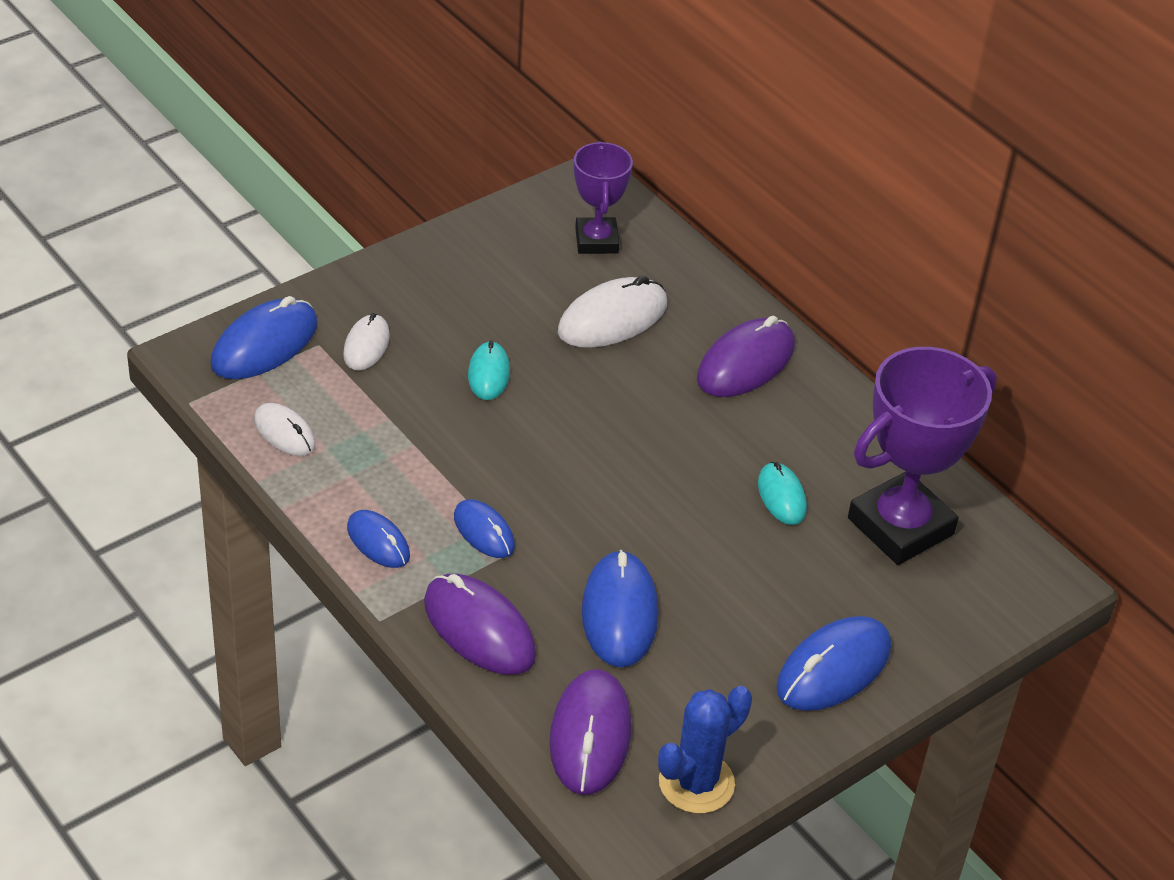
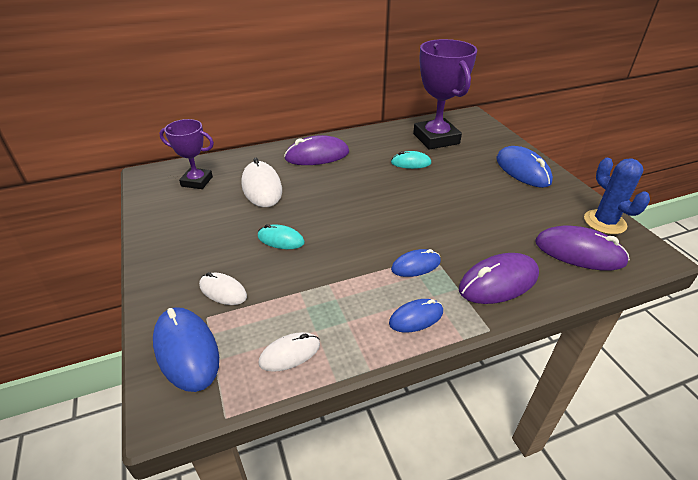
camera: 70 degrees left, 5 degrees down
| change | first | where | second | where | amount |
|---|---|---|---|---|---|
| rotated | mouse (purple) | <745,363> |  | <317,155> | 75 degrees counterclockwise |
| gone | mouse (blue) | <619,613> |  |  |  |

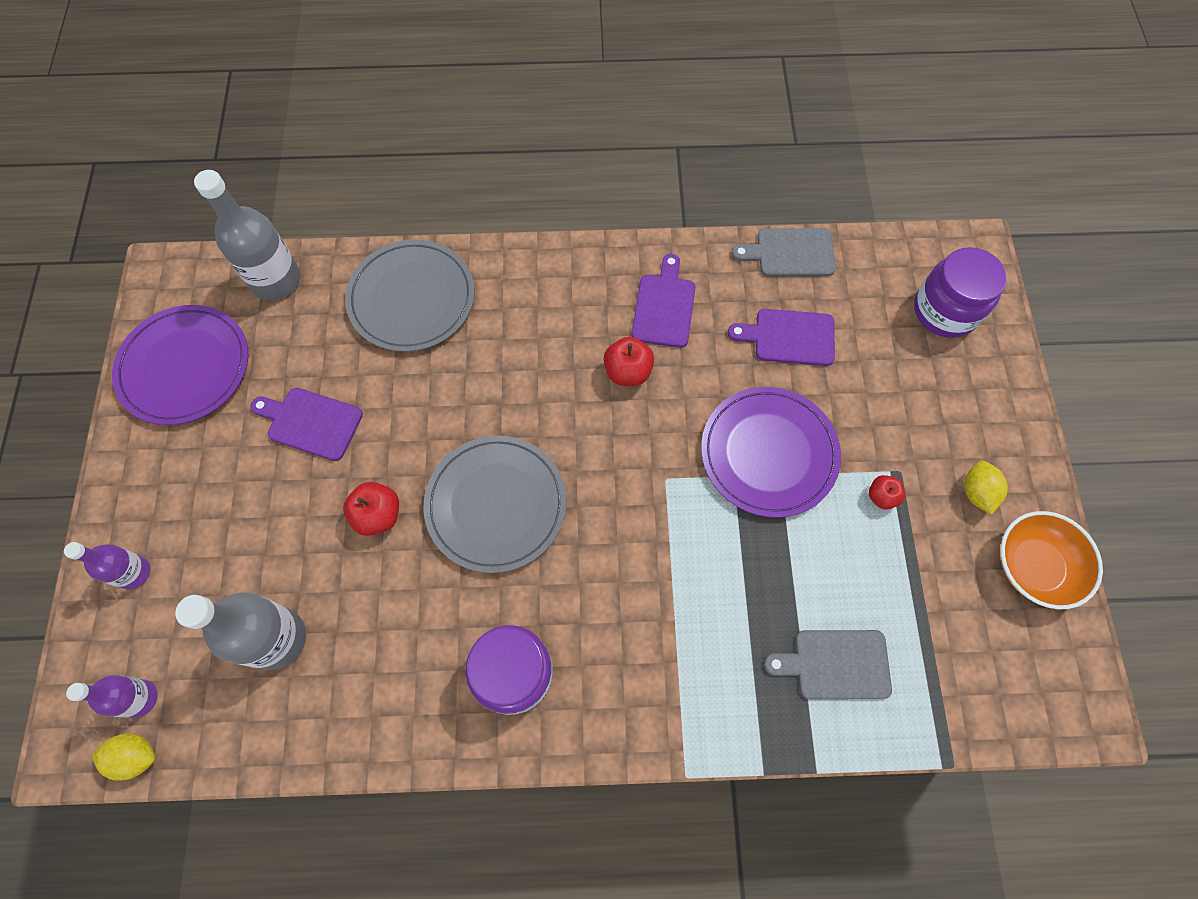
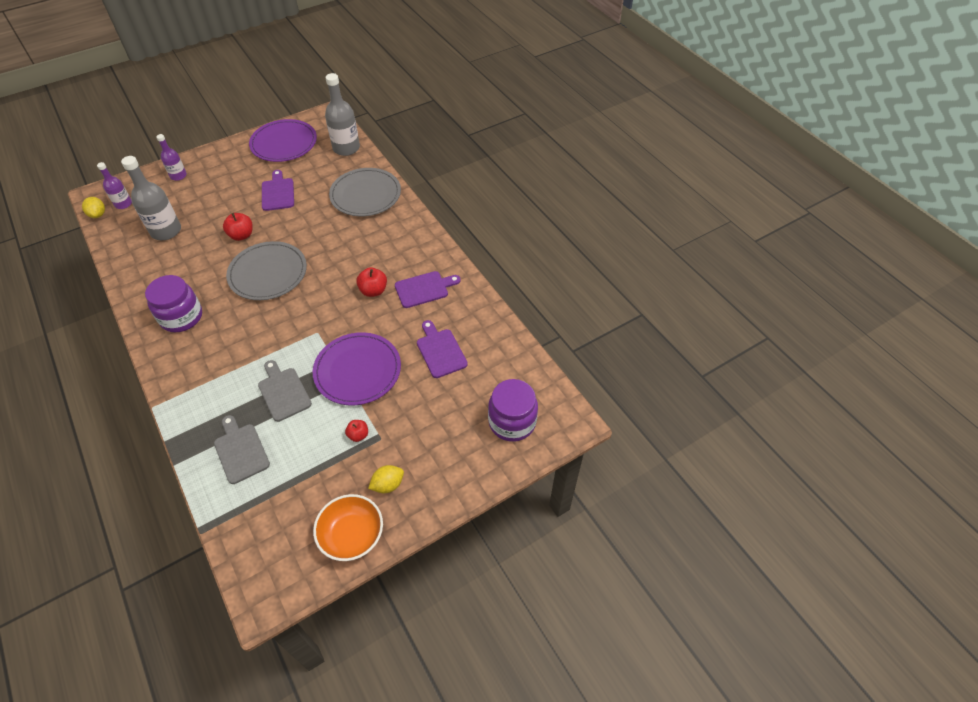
camera: 60 degrees right, 15 degrees down
| change | first | where | second | where | amount |
|---|---|---|---|---|---|
| shifted | cutting board (grey) | <790,253> |  | <283,392> |  |

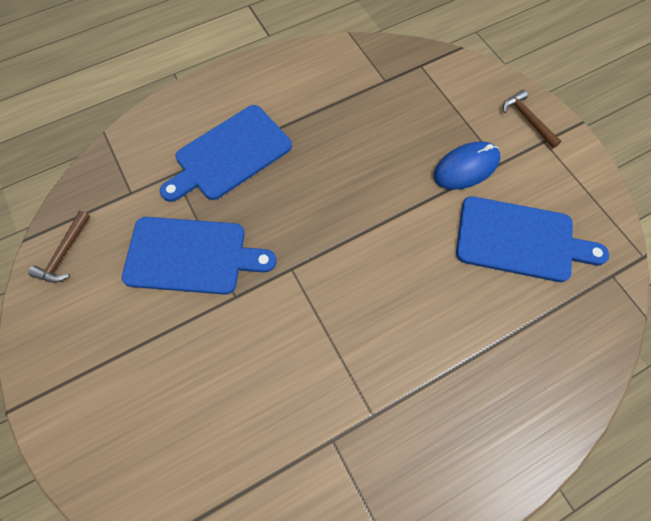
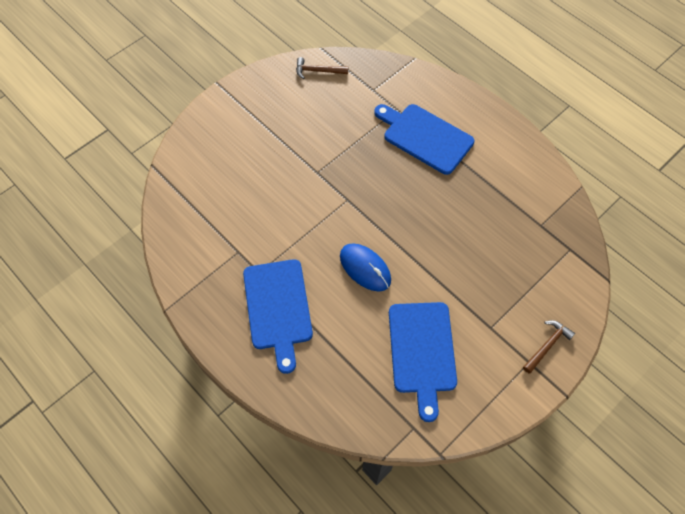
camera: 75 degrees right, 5 degrees down
| change | first | where | second | where | amount |
|---|---|---|---|---|---|
| shifted | mouse (blue) | <466,167> |  | <365,268> |  |
| shifted | cutting board (blue) | <191,255> |  | <278,308> |  |

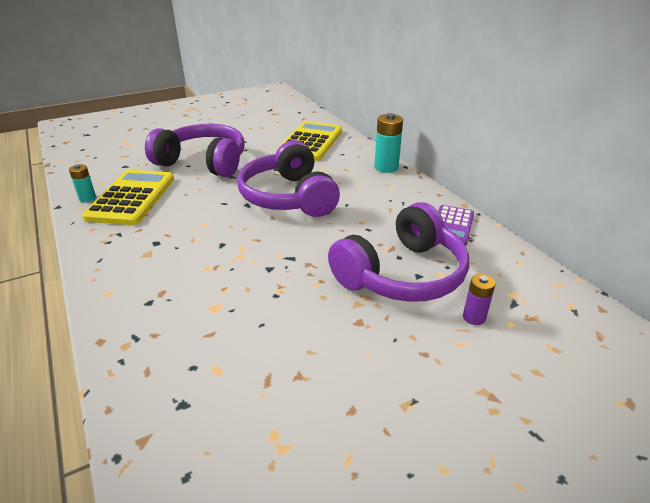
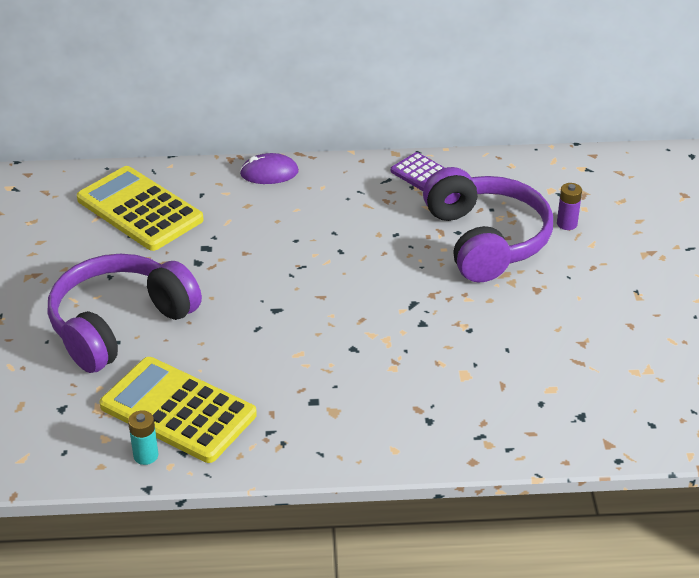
camera: 65 degrees left, 5 degrees up
| change | first | where | second | where | amount |
|---|---|---|---|---|---|
| swapped | battery (turquoise) | <386,167> | mouse (purple) | <269,173> |  |
| gone | headphones (purple) | <289,197> |  |  |  |

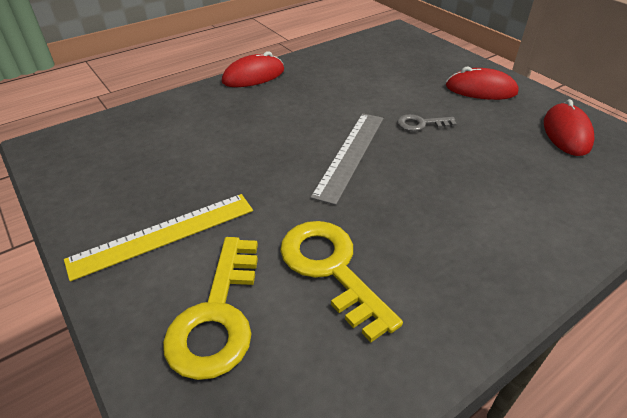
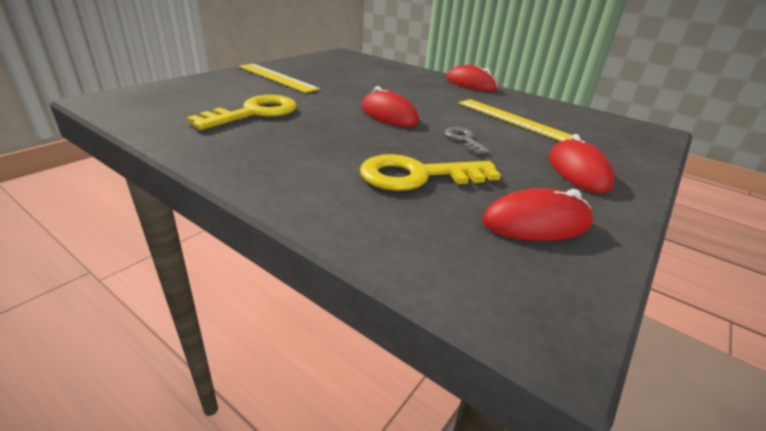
camera: 70 degrees right, 10 degrees down
| change | first | where | second | where | amount |
|---|---|---|---|---|---|
| swapped | ruler (grey) | <351,154> | mouse (red) | <389,115> |  |
| shifted | key (yellow) | <217,315> |  | <418,175> |  |
| new |  |  | ruler (yellow) | <514,120> |  |

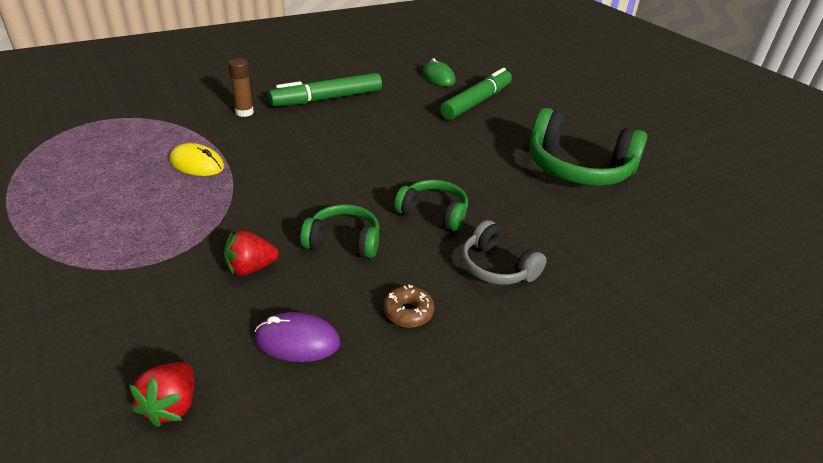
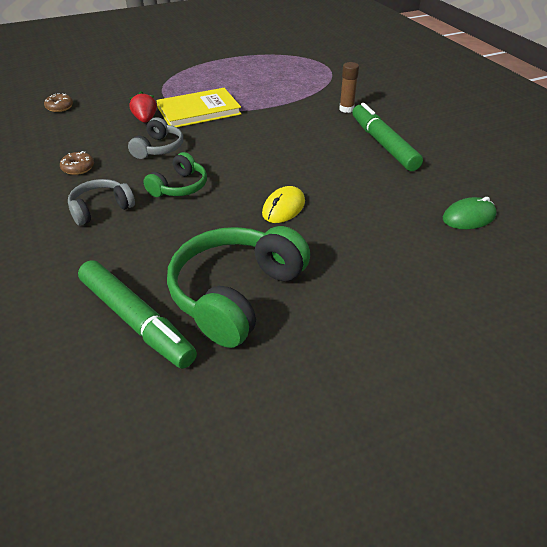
camera: 100 degrees right, 5 degrees up
| change | first | where | second | where | amount |
|---|---|---|---|---|---|
| shifted | marker (green) | <476,102> |  | <136,320> |  |
| shifted | mouse (yellow) | <197,164> |  | <283,208> |  |
| repainted | headphones (green) | <343,241> | headphones (grey) | <158,148> |  |
| gone | mouse (purple) | <297,341> |  |  |  |
| swapped | strawberry (red) | <172,405> | donut (brown) | <60,107> |  |
| new |  |  | book (yellow) | <199,111> |  |

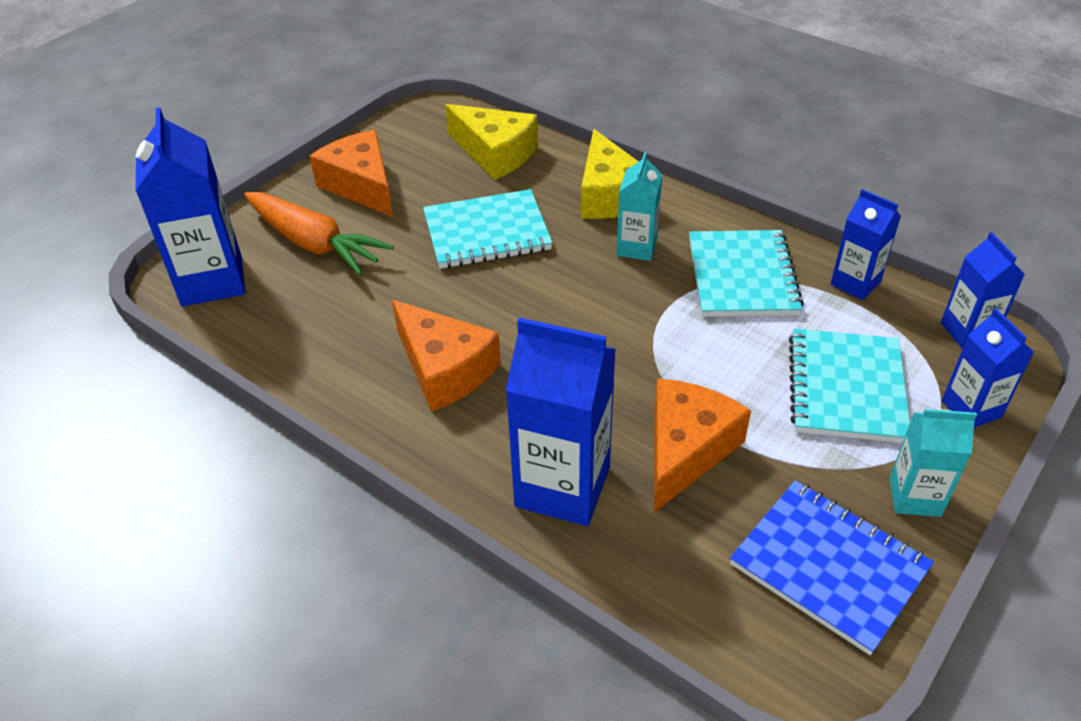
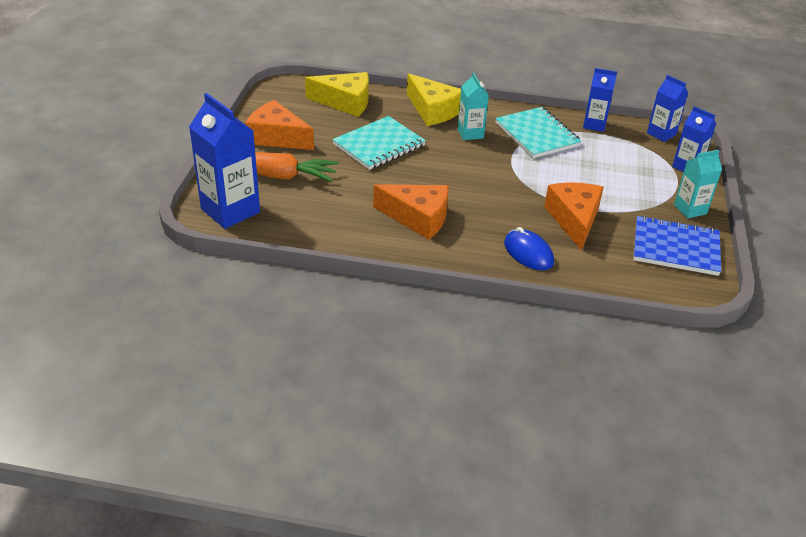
camera: 30 degrees left, 5 degrees down
| change | first | where | second | where | amount |
|---|---|---|---|---|---|
| swapped | carton (blue) | <562,487> | mouse (blue) | <528,253> |  |
| gone | notebook (turquoise) | <846,388> |  |  |  |

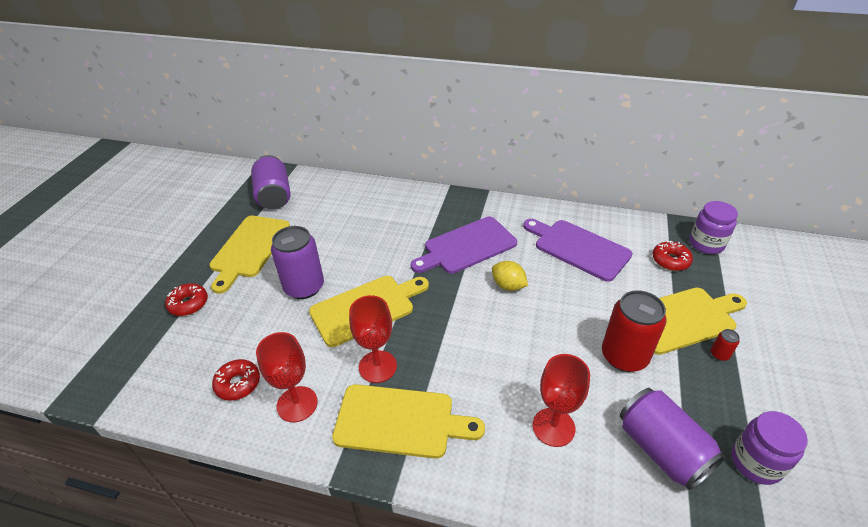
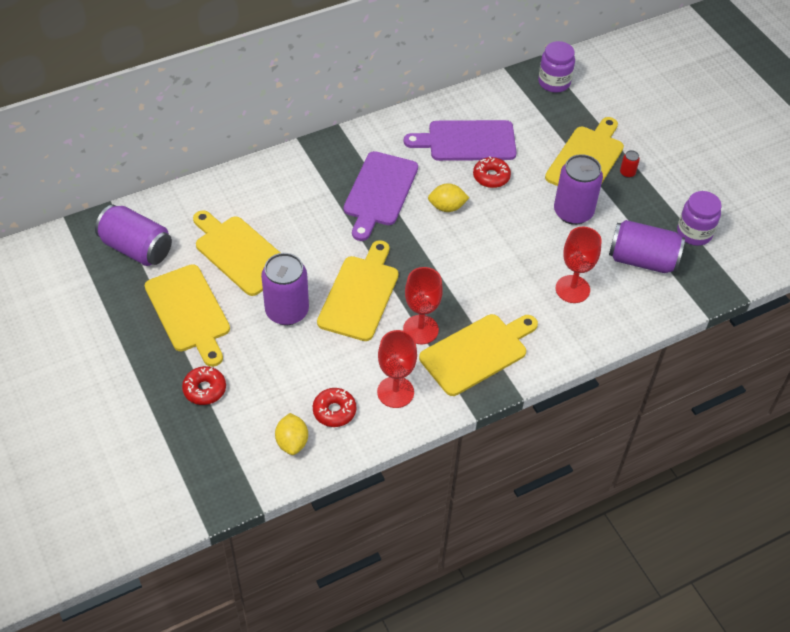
camera: 45 degrees left, 10 degrees up
| change | first | where | second | where | amount |
|---|---|---|---|---|---|
| shifted | donut (red) | <670,260> |  | <491,177> |  |
| repainted | can (red) | <624,356> | can (purple) | <573,212> |  |
| new |  |  | cutting board (yellow) | <240,253> |  |
| new |  |  | lemon (yellow) | <292,442> |  |

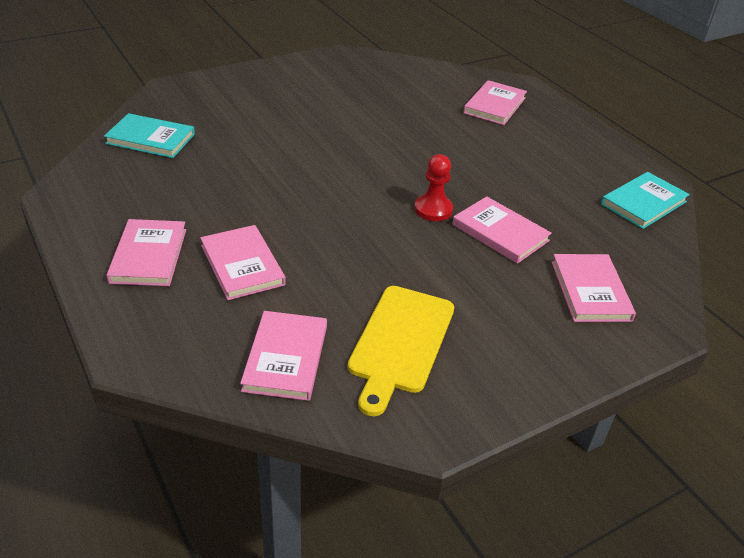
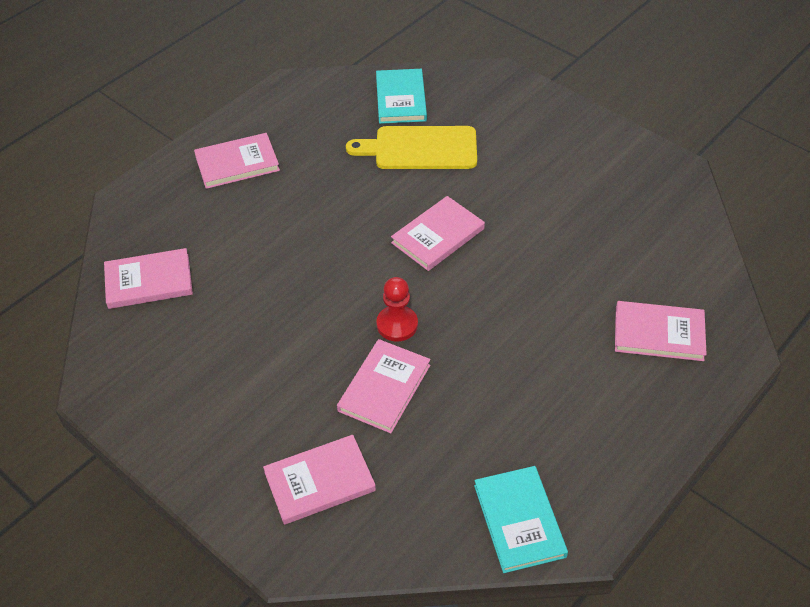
camera: 75 degrees right, 10 degrees up
| change | first | where | second | where | amount |
|---|---|---|---|---|---|
| rotated | book (turquoise) | <643,203> |  | <519,520> | 45 degrees clockwise |
| shifted | book (pink) | <242,265> |  | <438,236> |  |
| shifted | cutting board (yellow) | <400,342> |  | <420,148> |  |

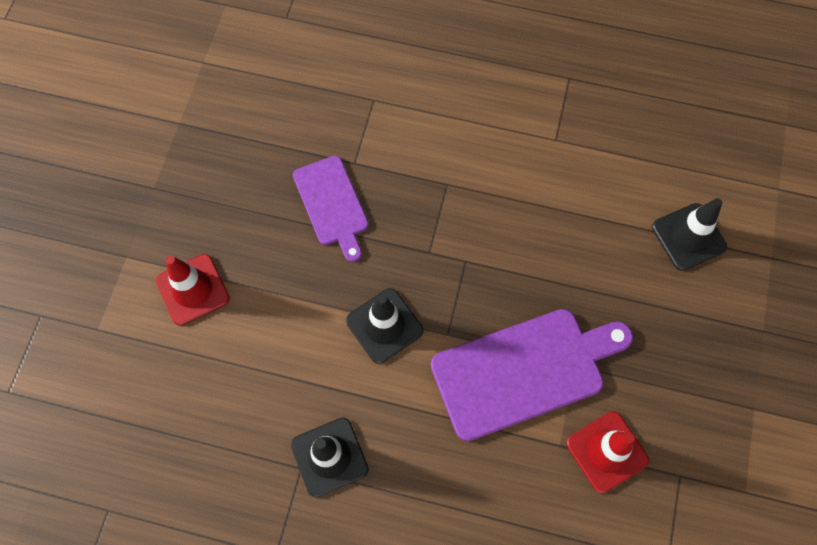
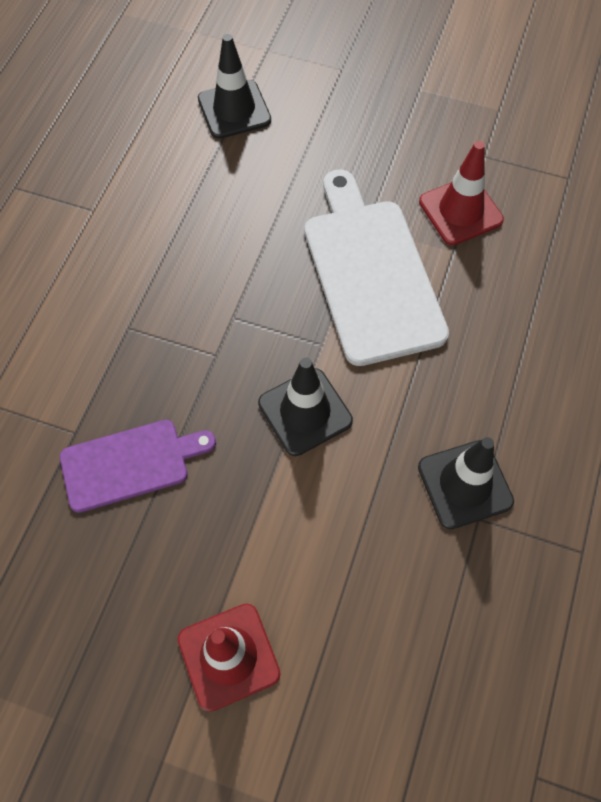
camera: 85 degrees left, 5 degrees down
| change | first | where | second | where | amount |
|---|---|---|---|---|---|
| repainted | cutting board (purple) | <524,371> | cutting board (white) | <370,273> |  |

